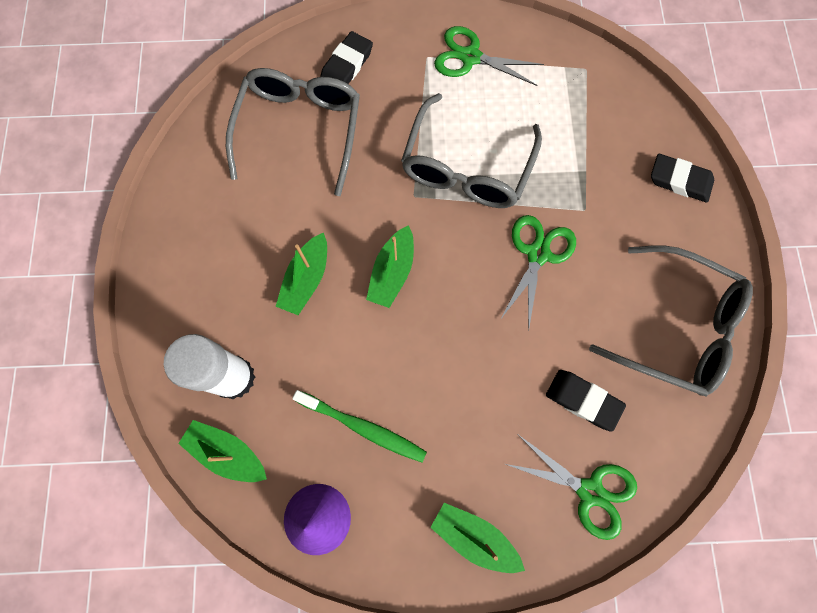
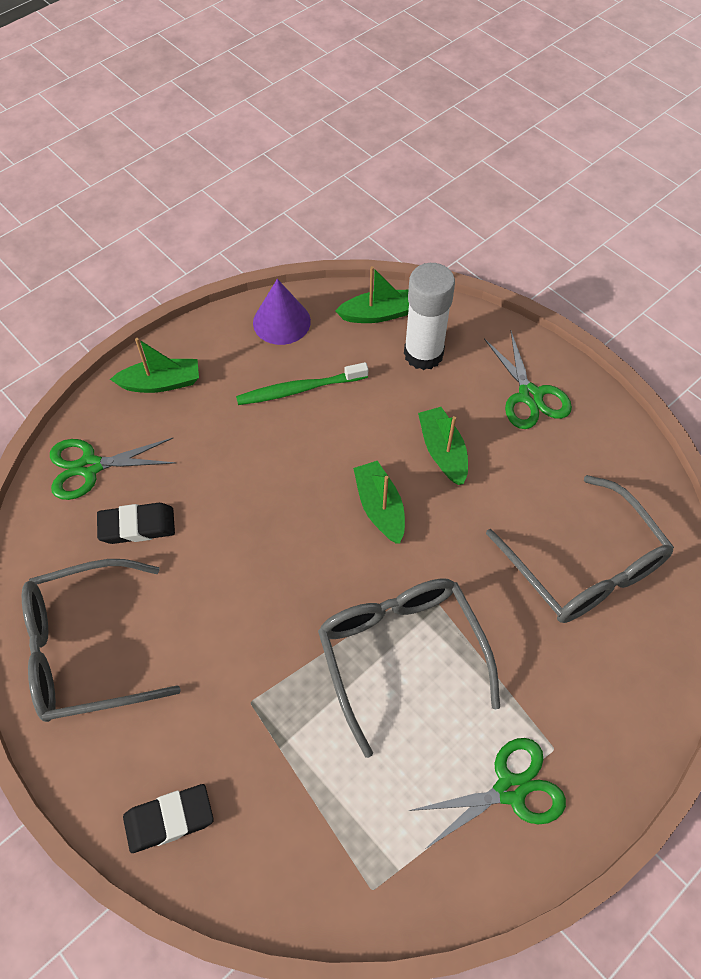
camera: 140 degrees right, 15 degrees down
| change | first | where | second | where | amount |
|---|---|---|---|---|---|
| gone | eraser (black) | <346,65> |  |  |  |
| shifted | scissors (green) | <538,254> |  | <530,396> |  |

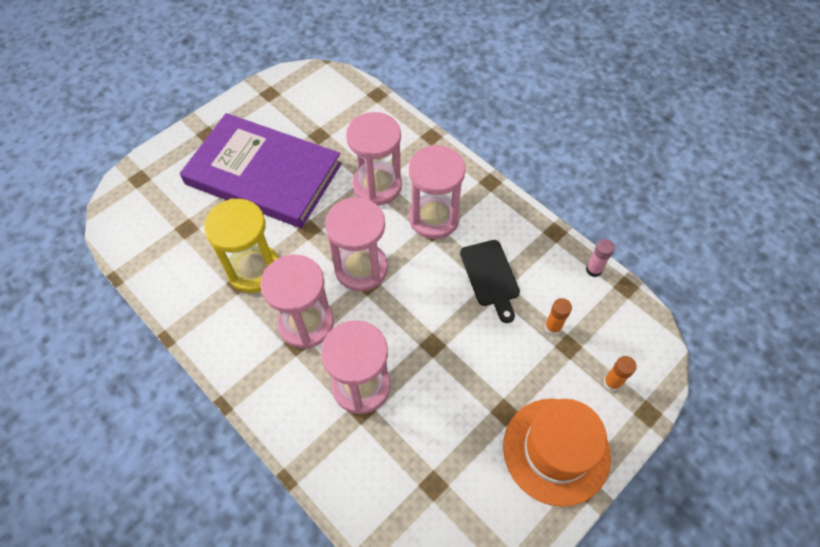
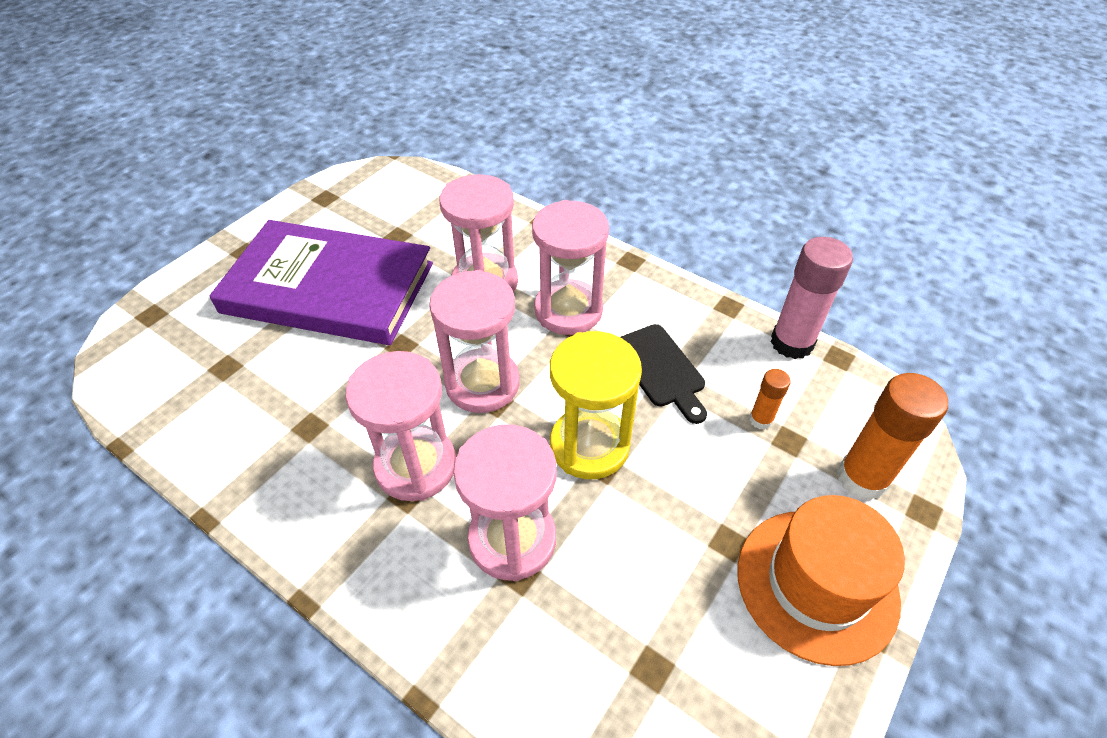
camera: 10 degrees left, 10 degrees down
| change | first | where | second | where | amount |
|---|---|---|---|---|---|
| shifted | hourglass (yellow) | <254,270> |  | <589,446> |  |
| scaled | glue stick (pink) | <593,270> |  | <791,343> | x1.95 |
| scaled | glue stick (orange) | <612,383> |  | <862,478> | x1.95 |

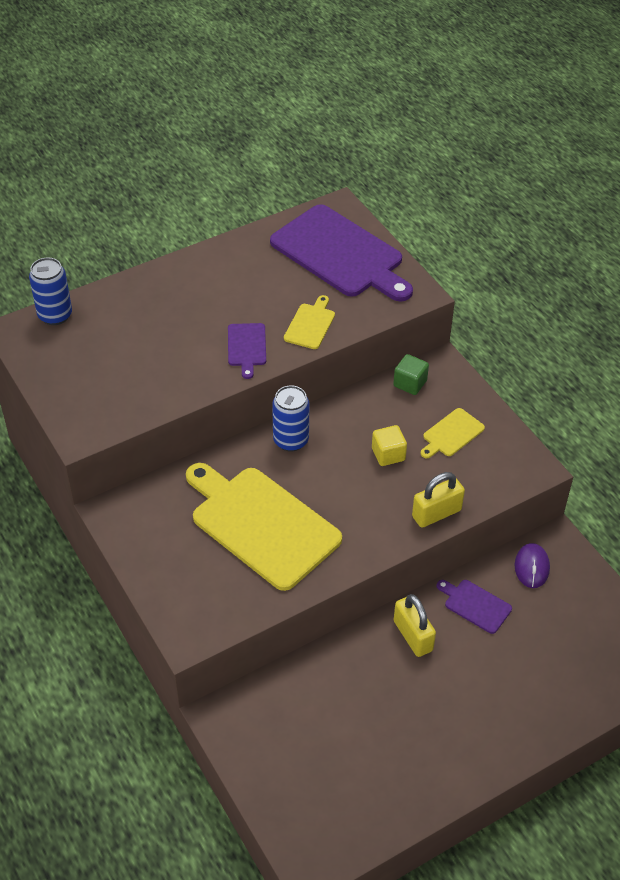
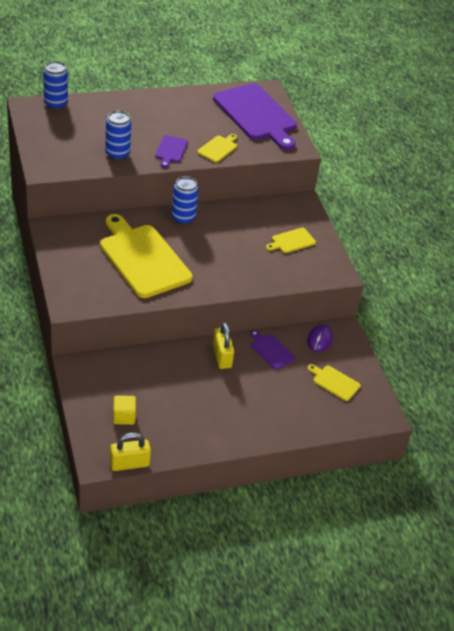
camera: 10 degrees right, 5 degrees down
| change | first | where | second | where | amount |
|---|---|---|---|---|---|
| gone | cube (green) | <410,383> |  |  |  |
| shifted | cube (yellow) | <388,454> |  | <124,417> |  |
| shifted | padlock (yellow) | <436,513> |  | <129,463> |  |
| new |  |  | can (blue) | <117,154> |  |
| new |  |  | cutting board (yellow) | <334,382> |  |

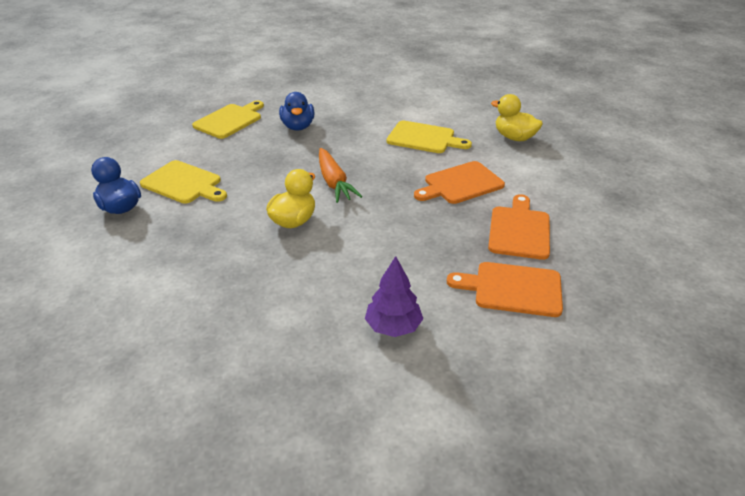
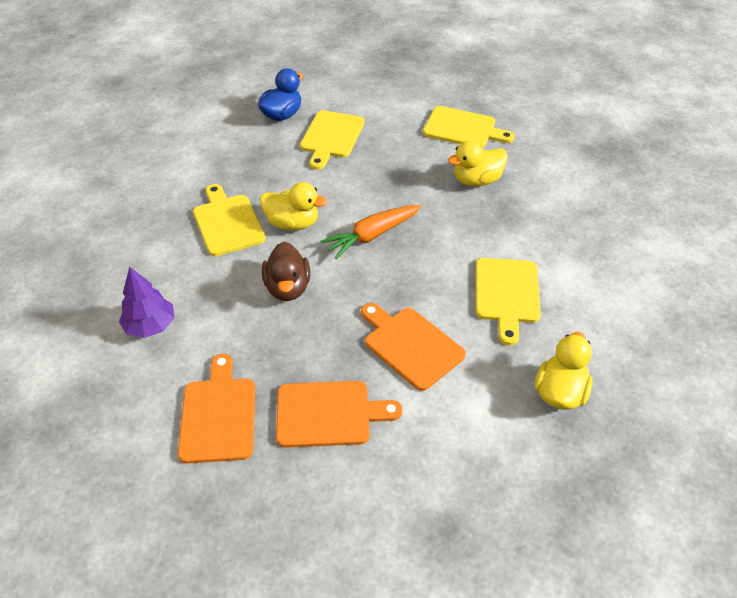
camera: 75 degrees right, 10 degrees up
| change | first | where | second | where | amount |
|---|---|---|---|---|---|
| repainted | duck (blue) | <298,126> | duck (yellow) | <476,180> |  |
| new |  |  | cutting board (yellow) | <227,222> |  |
| new |  |  | duck (brown) | <288,288> |  |

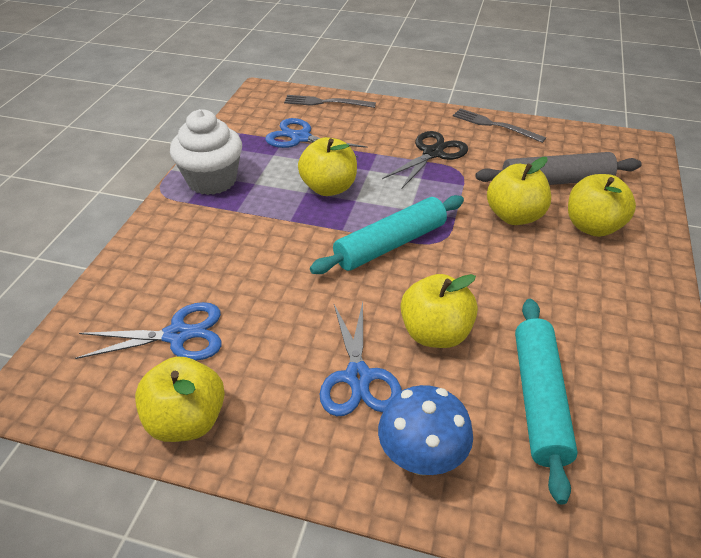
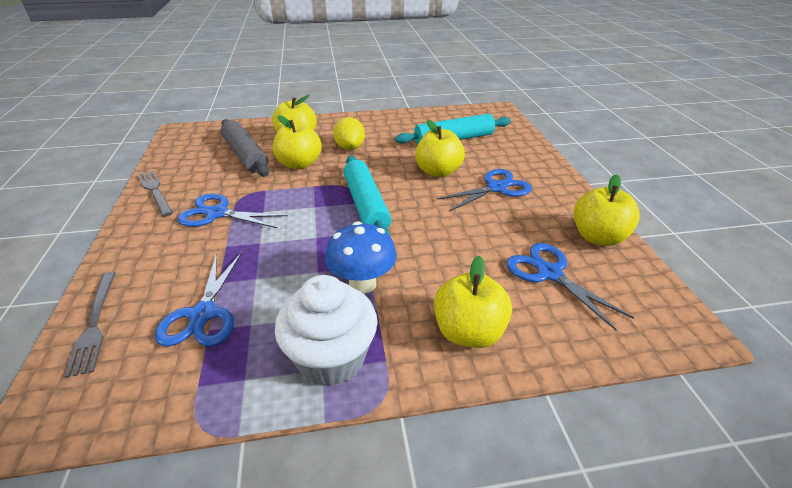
camera: 115 degrees left, 5 degrees down
| change | first | where | second | where | amount |
|---|---|---|---|---|---|
| rotated | fork (grey) | <494,125> |  | <155,191> | 135 degrees clockwise |
| repainted | scissors (black) | <432,153> | scissors (blue) | <217,213> |  |
| shifted | apple (yellow) | <329,188> |  | <468,332> |  |
| rotated | rolling pin (turquoise) | <390,244> |  | <366,205> | 45 degrees clockwise |
| shifted | mushroom (blue) | <421,458> |  | <362,283> |  |
| new |  |  | lemon (yellow) | <350,147> |  |

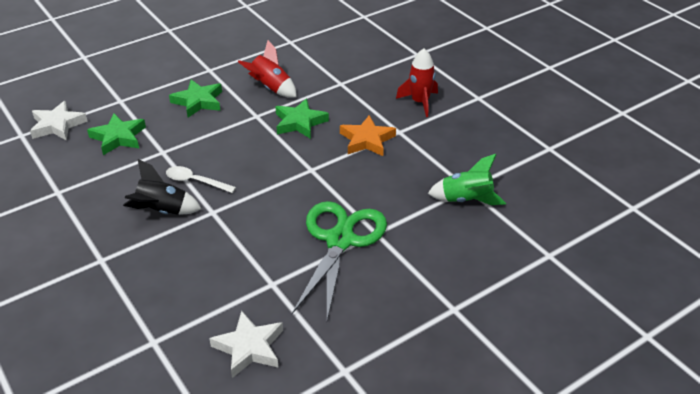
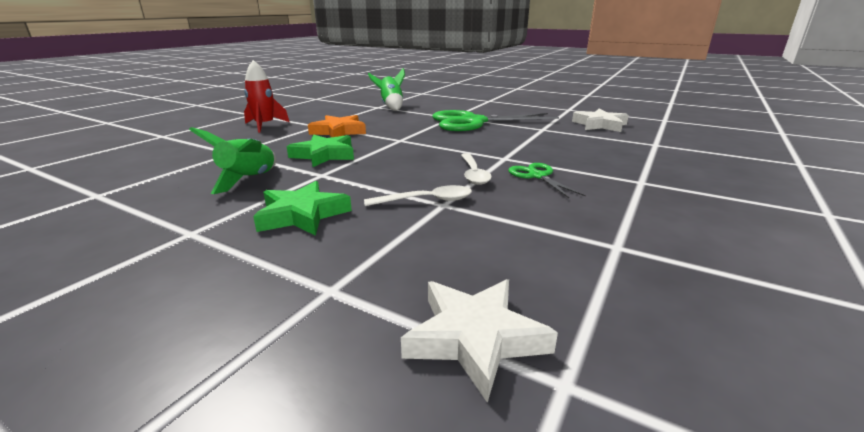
camera: 115 degrees left, 15 degrees down
| change | first | where | second | where | amount |
|---|---|---|---|---|---|
| repainted | rocket (red) | <271,88> | rocket (green) | <249,180> |  |
| gone | star (green) | <118,137> |  |  |  |
| swapped | rocket (black) | <162,211> | scissors (green) | <537,176> |  |
| new |  |  | spoon (white) | <426,201> |  |

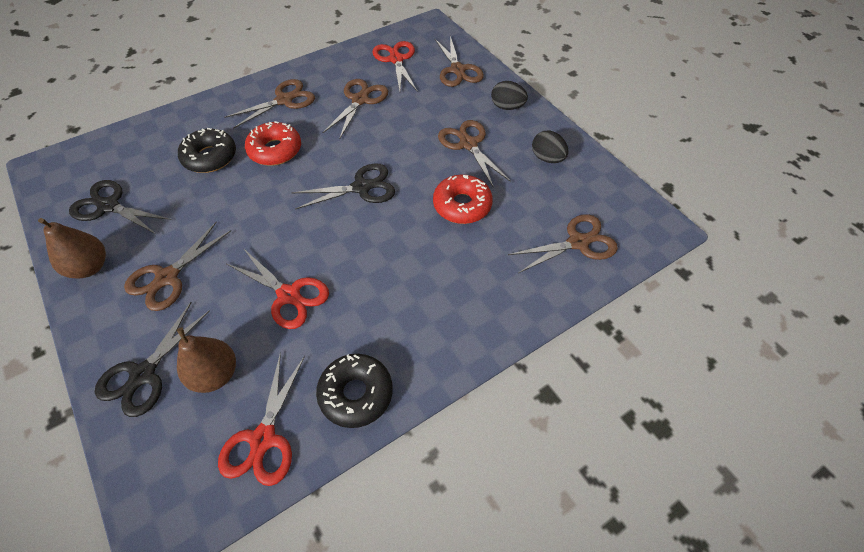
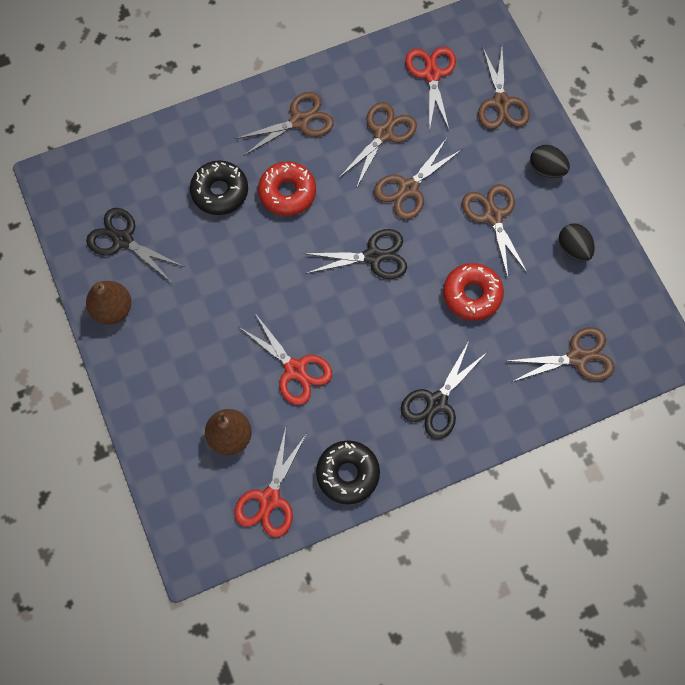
camera: 10 degrees right, 15 degrees up
| change | first | where | second | where | amount |
|---|---|---|---|---|---|
| shifted | scissors (brown) | <167,277> |  | <408,188> |  |
| shifted | scissors (black) | <143,374> |  | <437,402> |  |

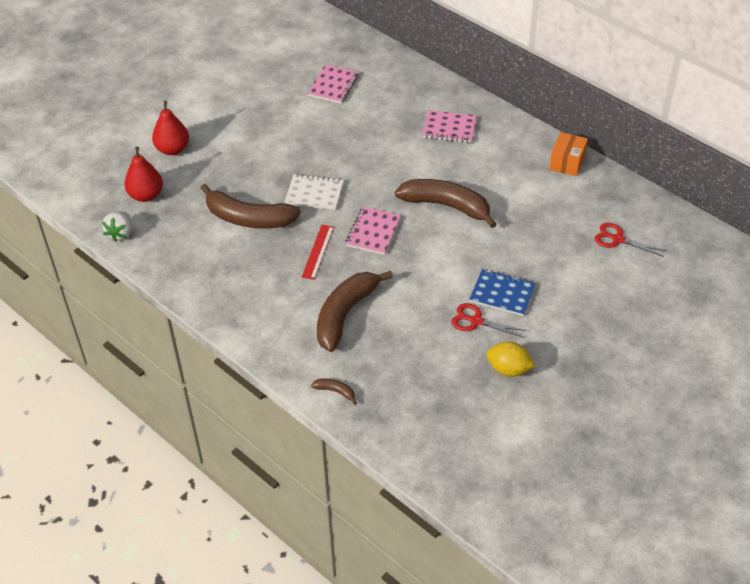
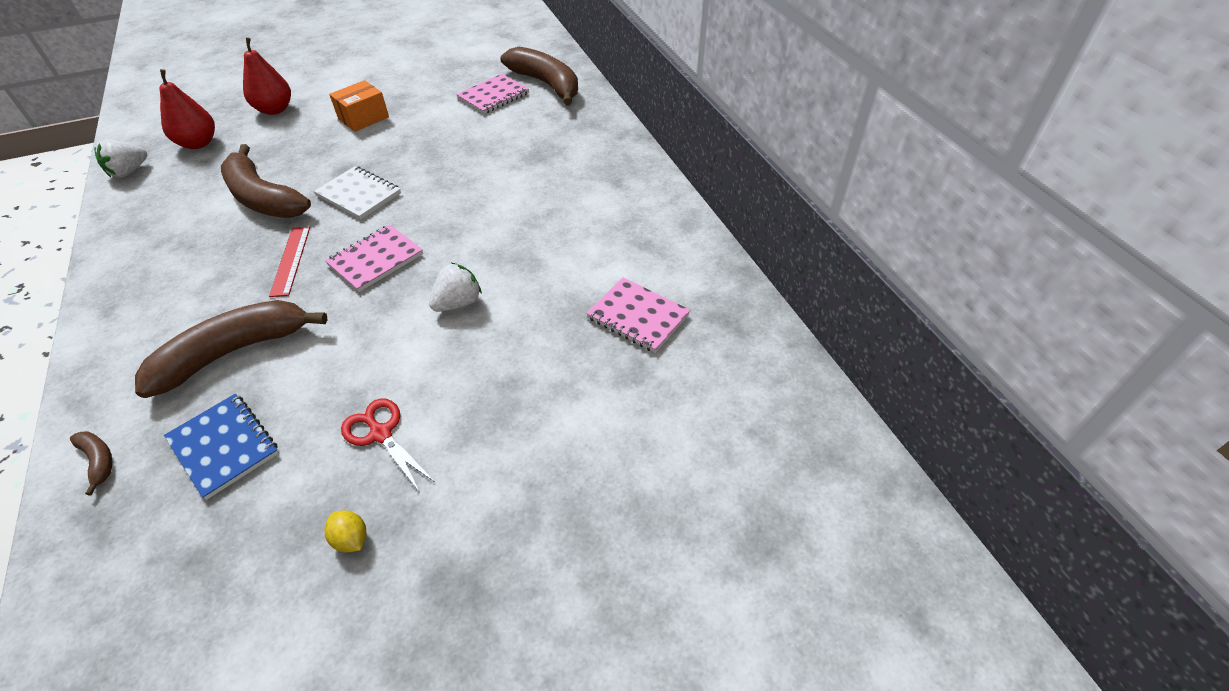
camera: 25 degrees right, 0 degrees up
| change | first | where | second | where | amount |
|---|---|---|---|---|---|
| shifted | notebook (pink) | <449,128> |  | <638,316> |  |
| shifted | box (orange) | <567,162> |  | <363,118> |  |
| shifted | banana (brown) | <446,206> |  | <546,84> |  |
| gone | scissors (red) | <618,239> |  |  |  |
| rotated | ruler (red) | <318,252> |  | <290,260> | 45 degrees counterclockwise |
| shifted | notebook (blue) | <502,294> |  | <224,446> |  |
| scaled | lemon (yellow) | <508,369> |  | <351,539> | x0.59 |
| new |  |  | strawberry (white) | <458,303> |  |

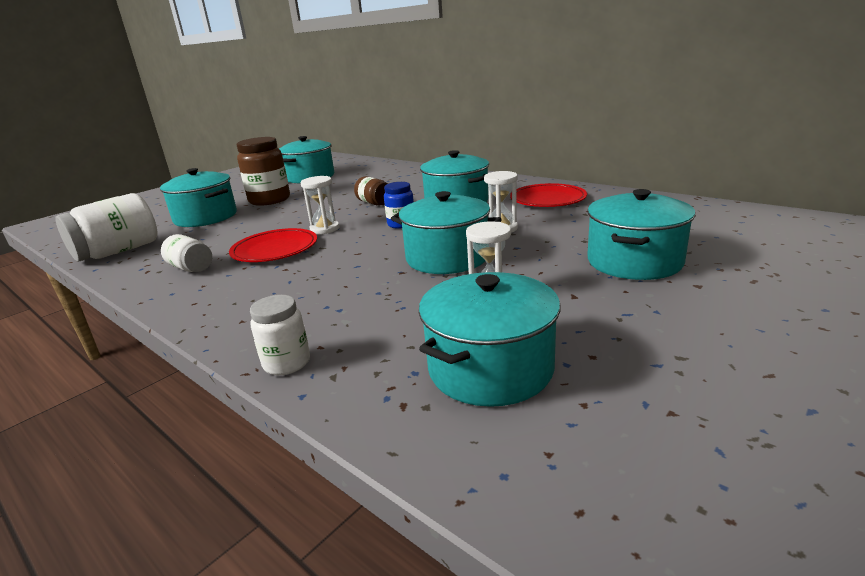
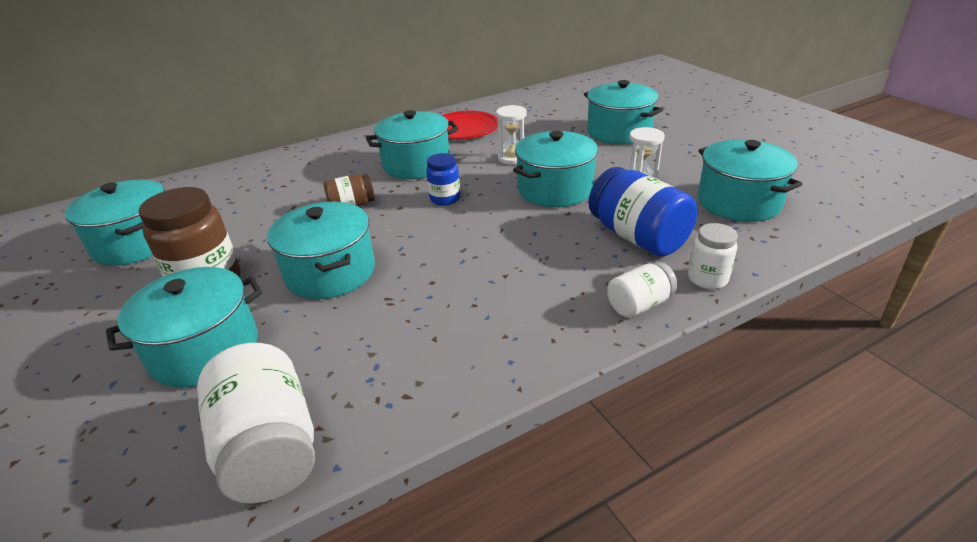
camera: 70 degrees left, 10 degrees up
| change | first | where | second | where | amount |
|---|---|---|---|---|---|
| gone | hourglass (white) | <325,229> |  |  |  |
| gone | plate (red) | <275,249> |  |  |  |
| shifted | jar (white) | <191,268> |  | <639,305> |  |
| new |  |  | jar (blue) | <638,237> |  |
| new |  |  | pot (turquoise) | <330,272> |  |

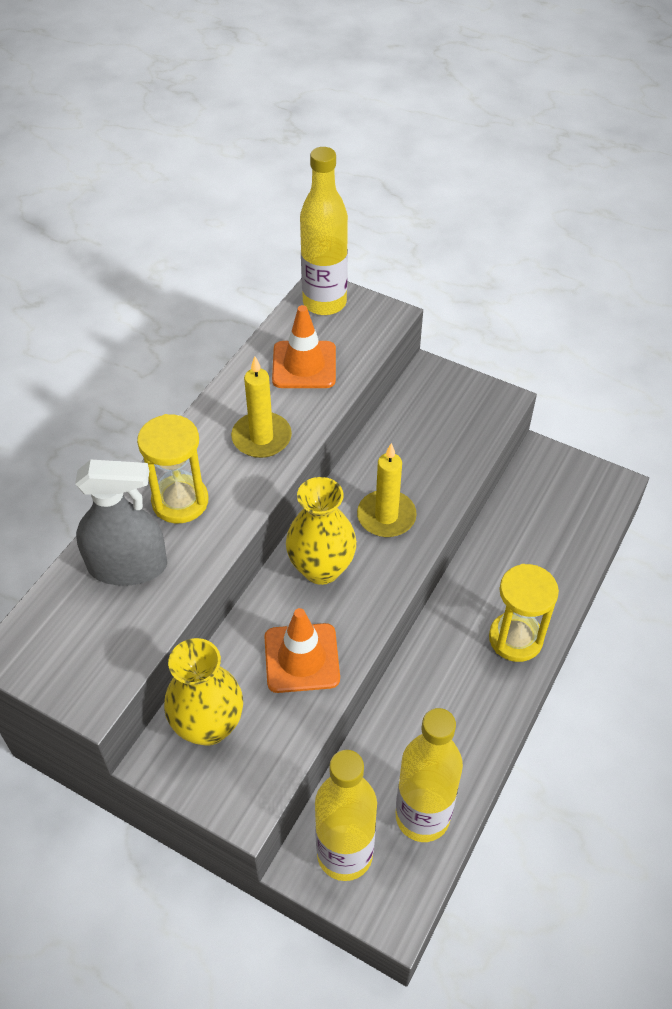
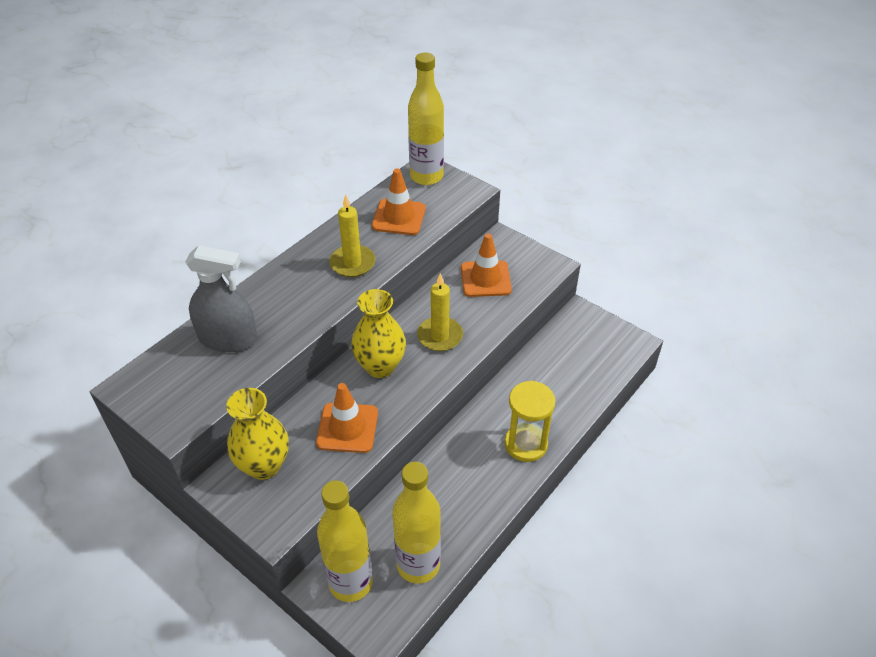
camera: 10 degrees right, 5 degrees down
| change | first | where | second | where | amount |
|---|---|---|---|---|---|
| gone | hourglass (yellow) | <180,501> |  |  |  |
| new |  |  | traffic cone (orange) | <485,279> |  |

